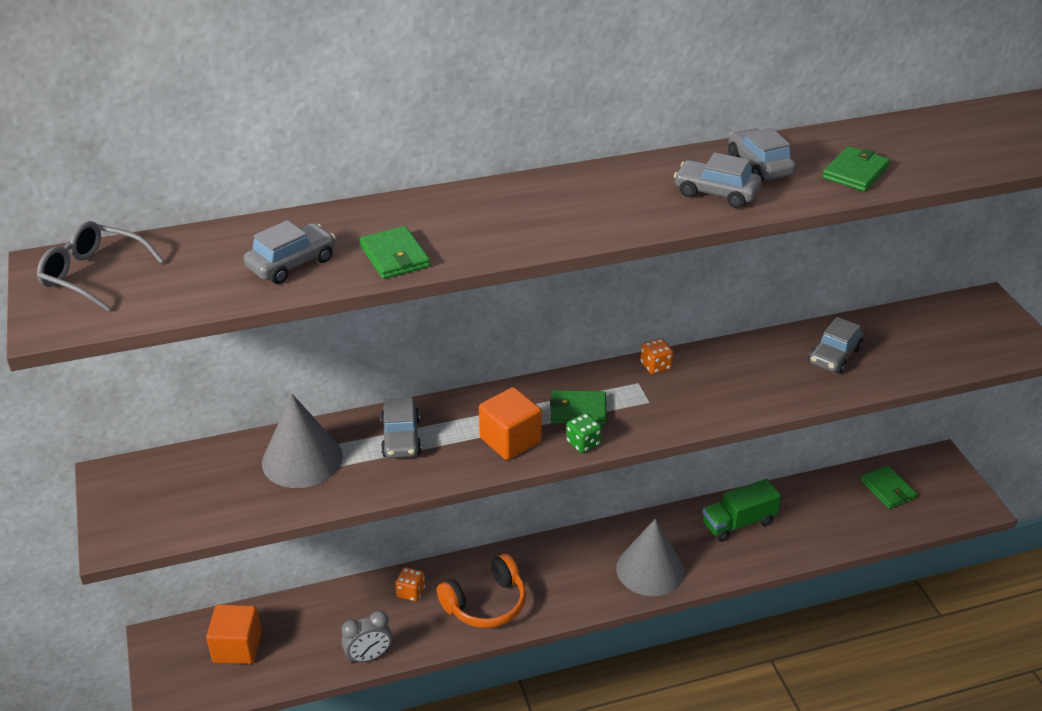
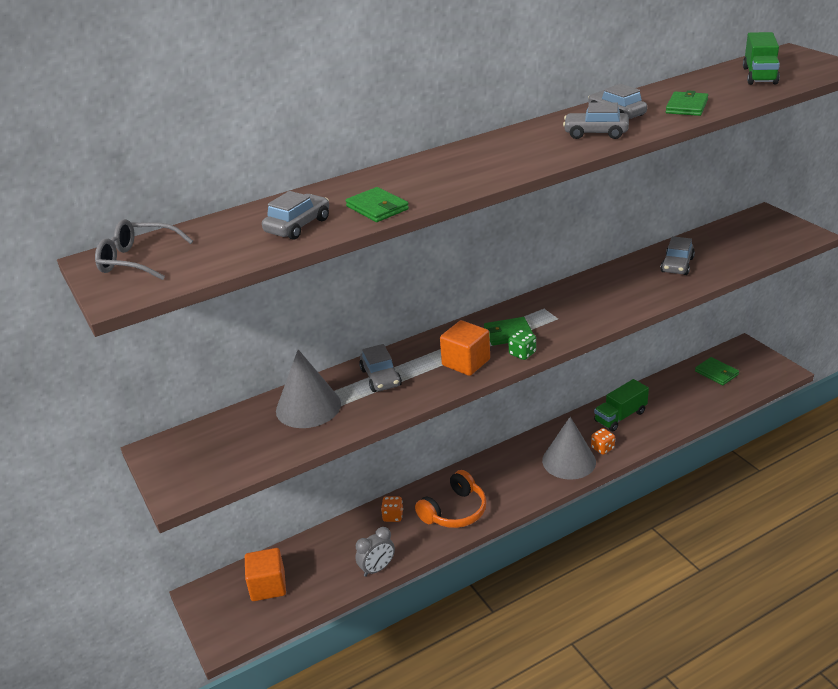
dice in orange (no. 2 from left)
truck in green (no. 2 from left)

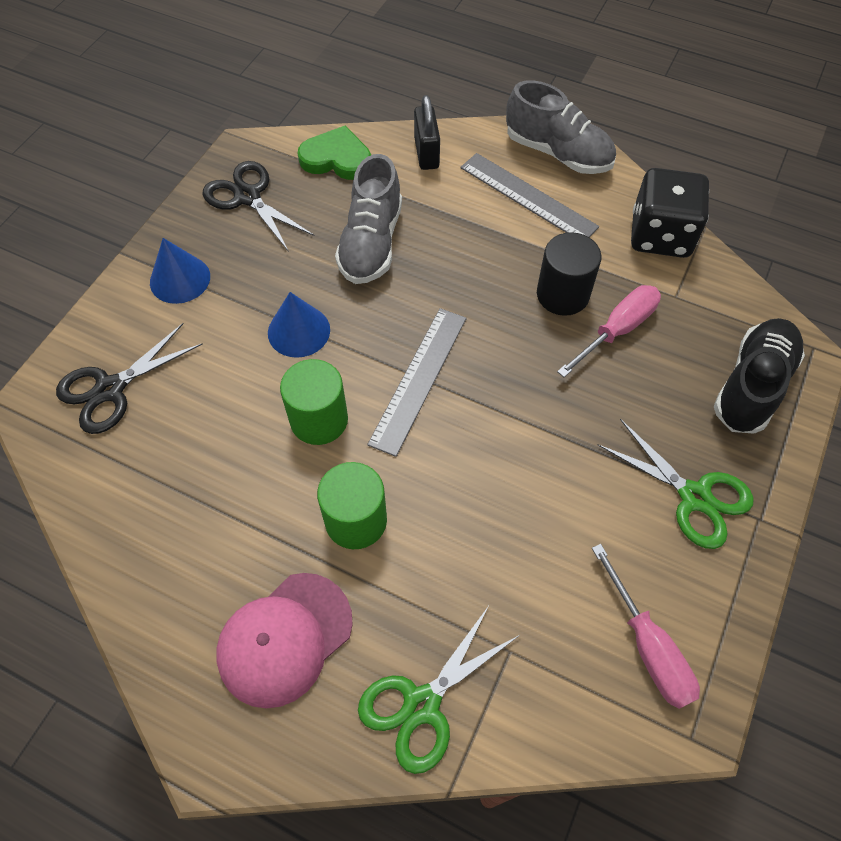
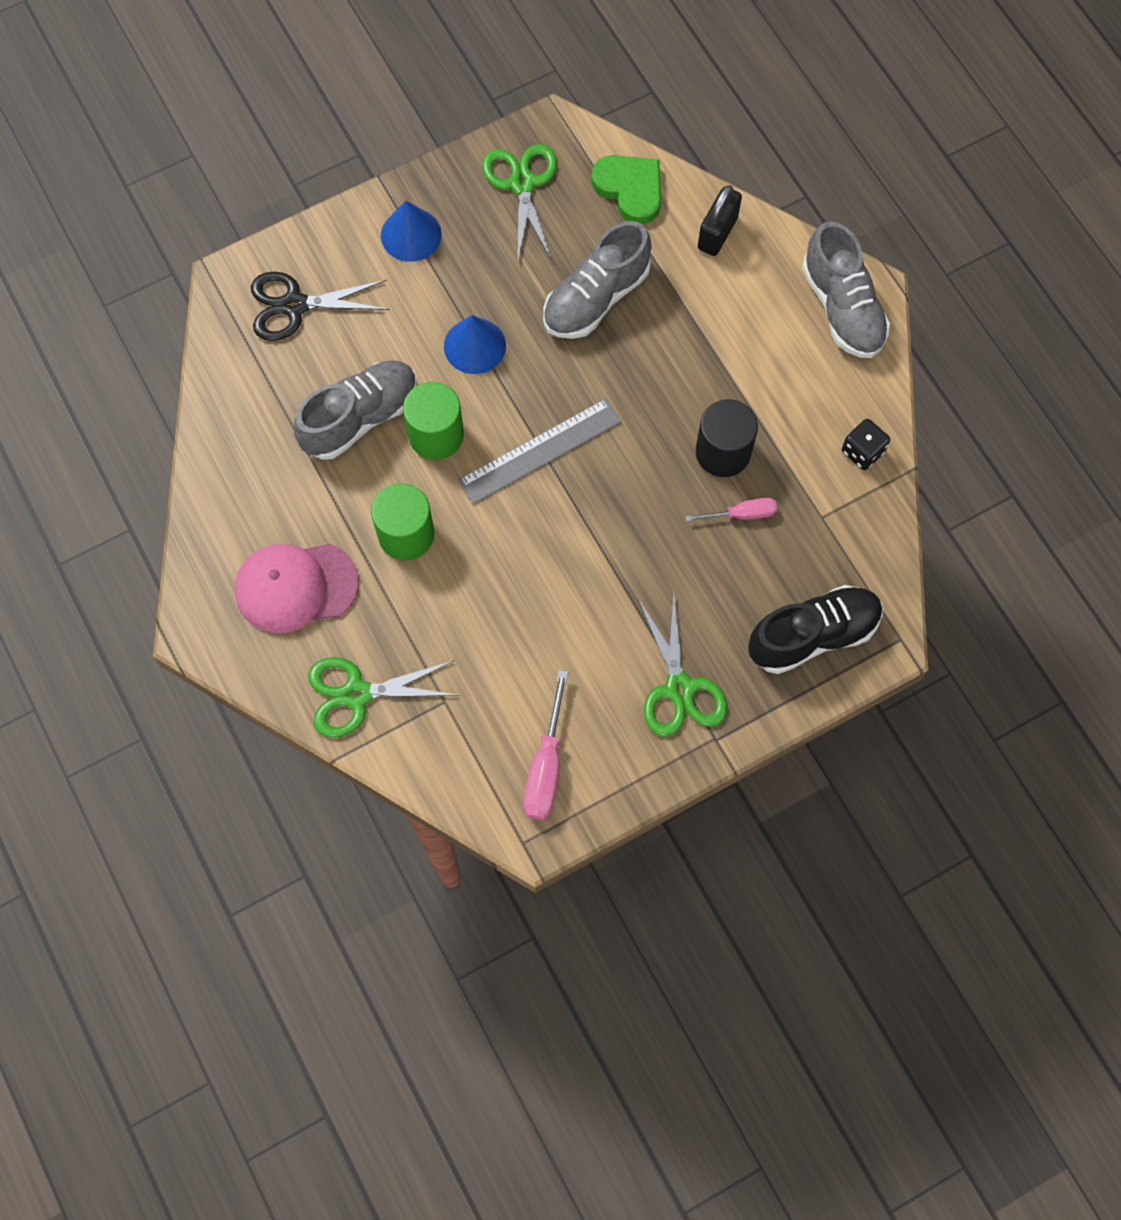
scissors in green (no. 2 from left)
ruler in grey (no. 2 from left in the first image)
screwdriver in pink (no. 2 from left)
dice in black
shoe in grey (no. 1 from left)

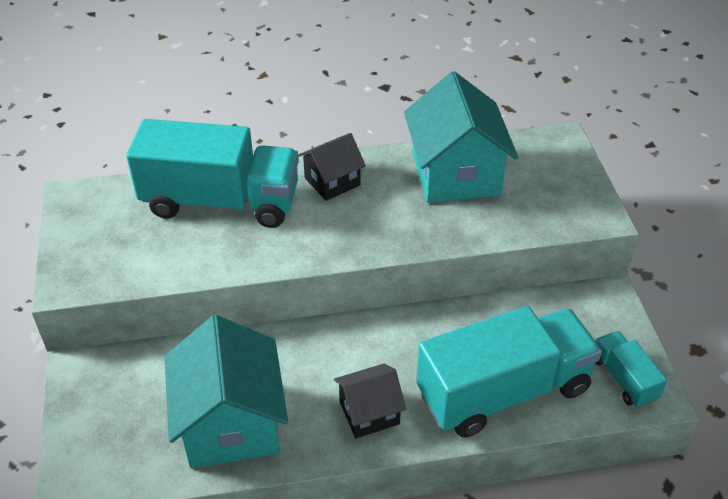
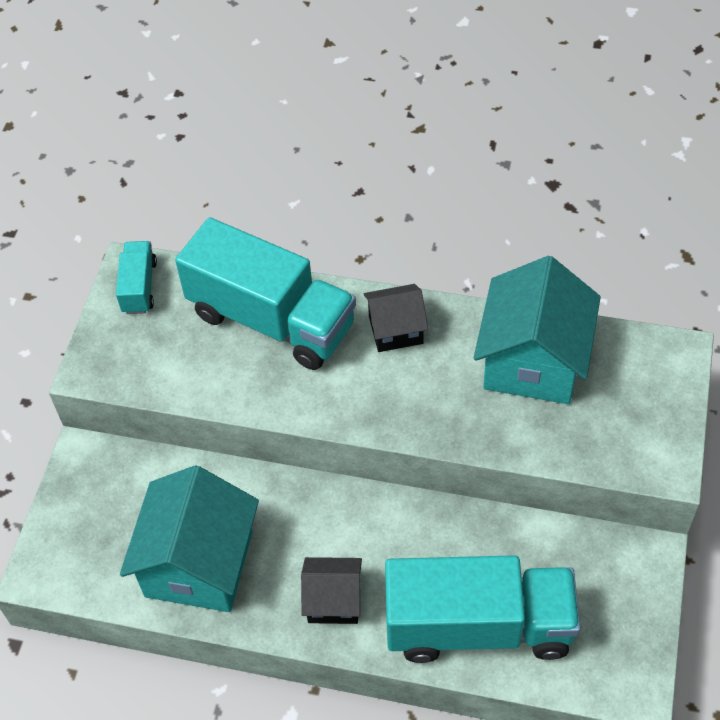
truck in turquoise (no. 1 from left)

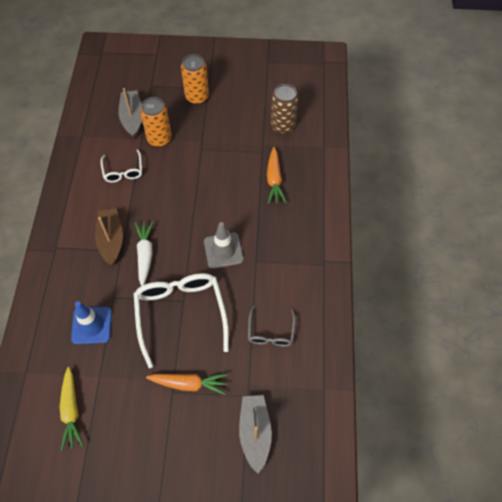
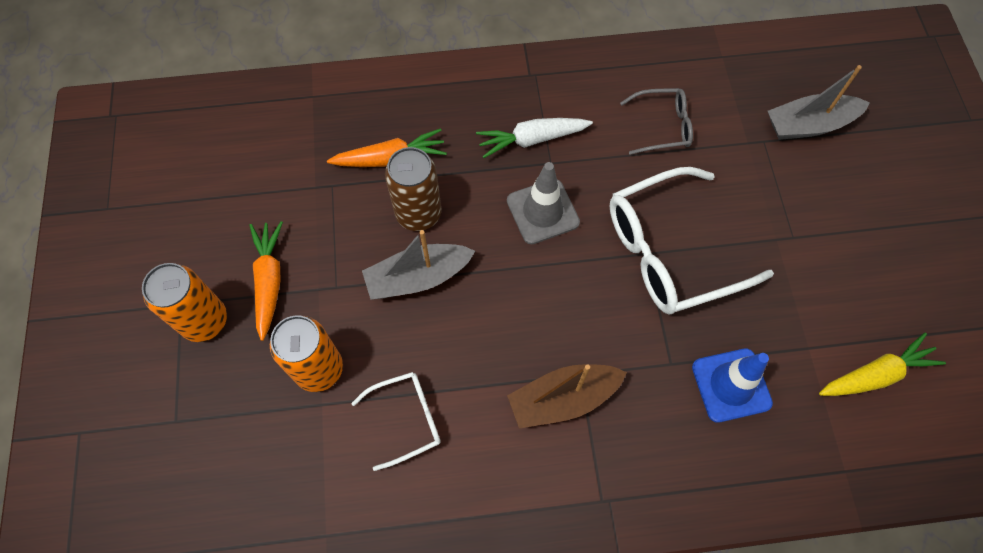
boat in grey (no. 1 from left)
carrot in white
carrot in orange (no. 1 from left)
can in brown

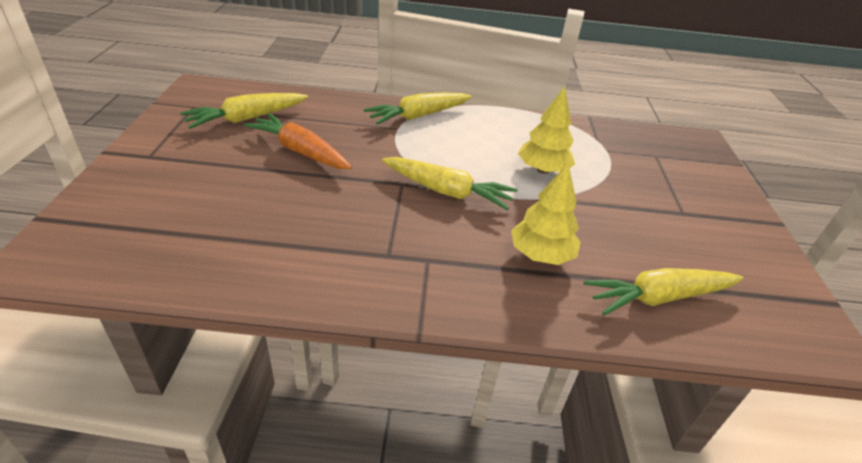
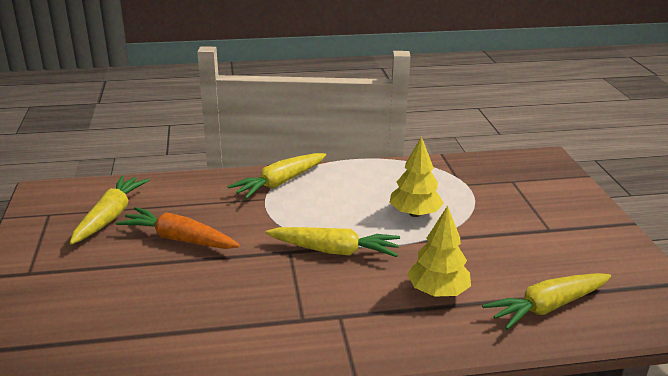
carrot in yellow (no. 1 from left)

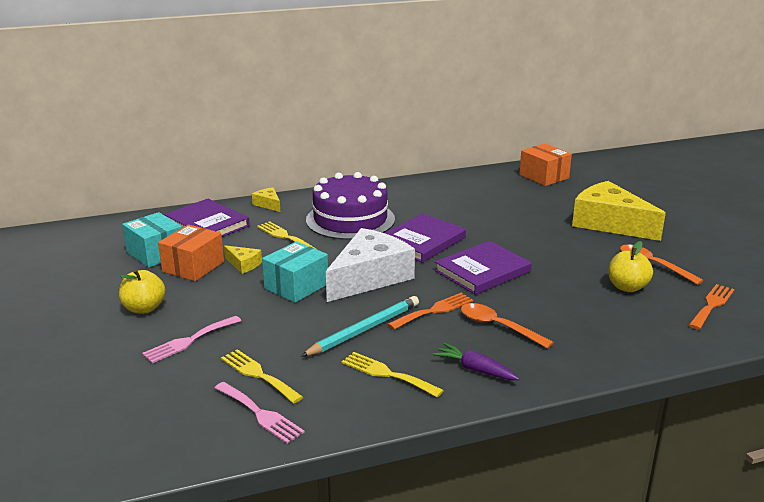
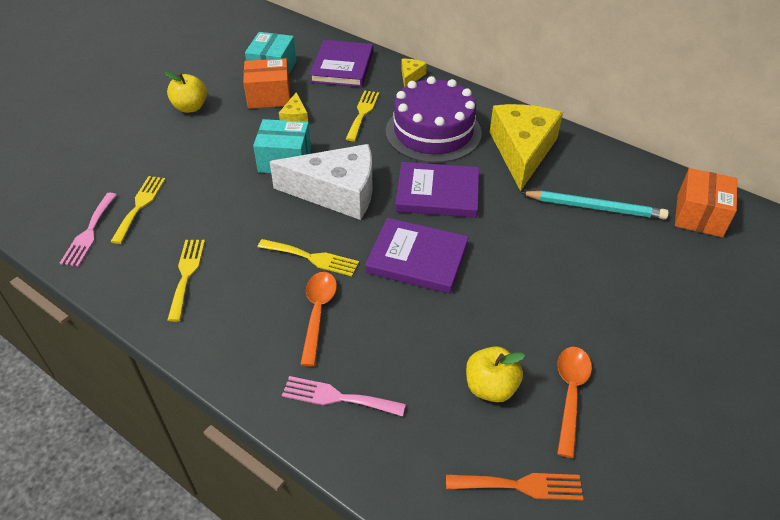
fork in pink (no. 2 from left)
pencil in turquoise
fork in yellow (no. 3 from left)
carrot in purple
cheese in yellow (no. 3 from left)

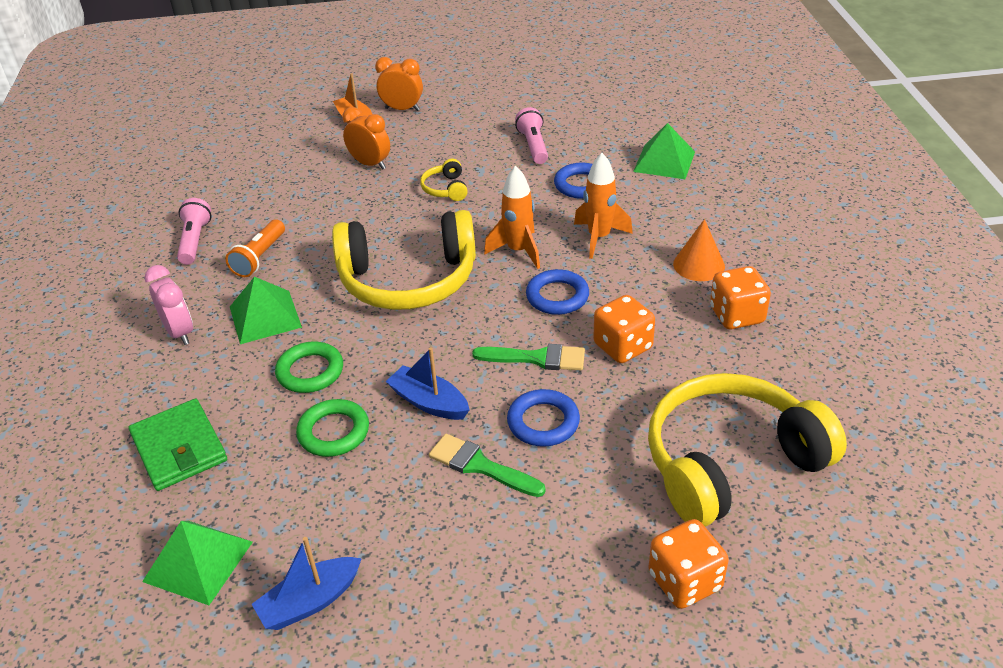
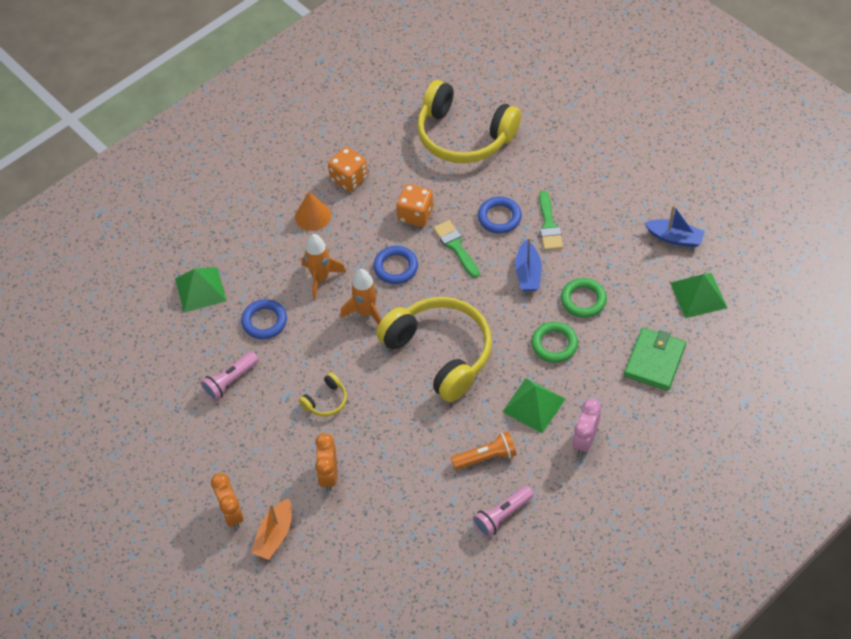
dice in orange (no. 2 from left in the first image)

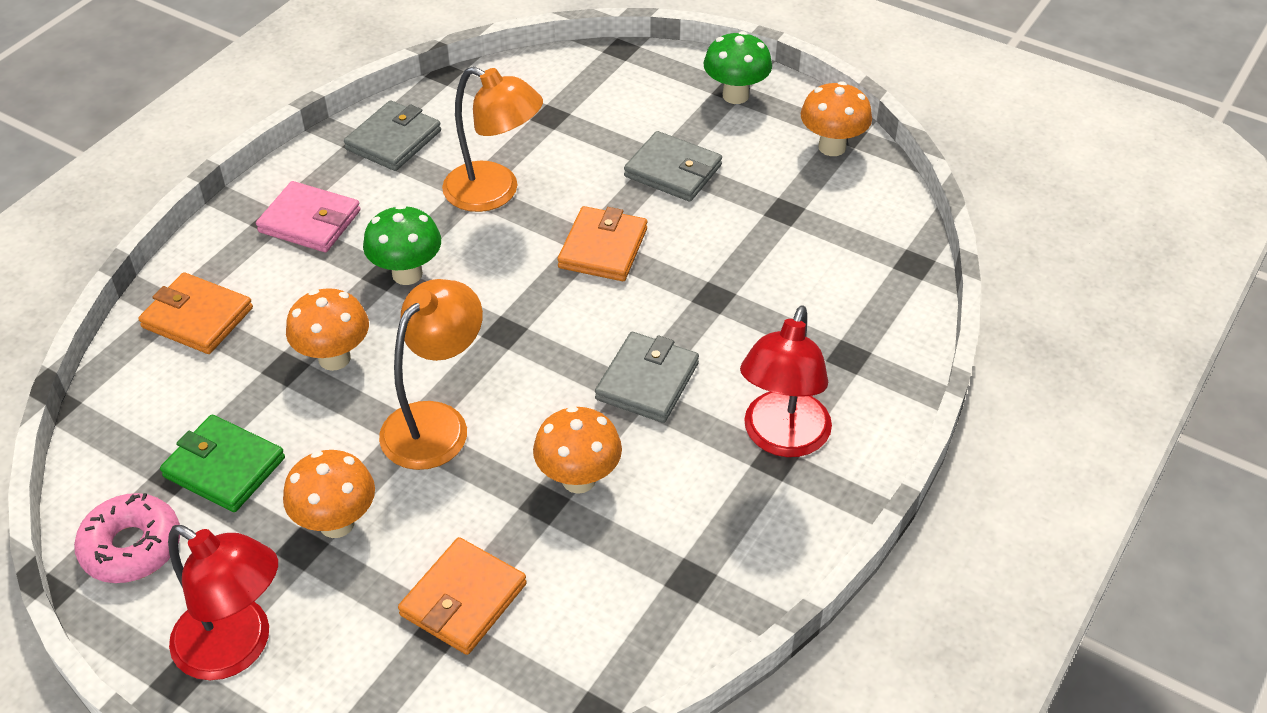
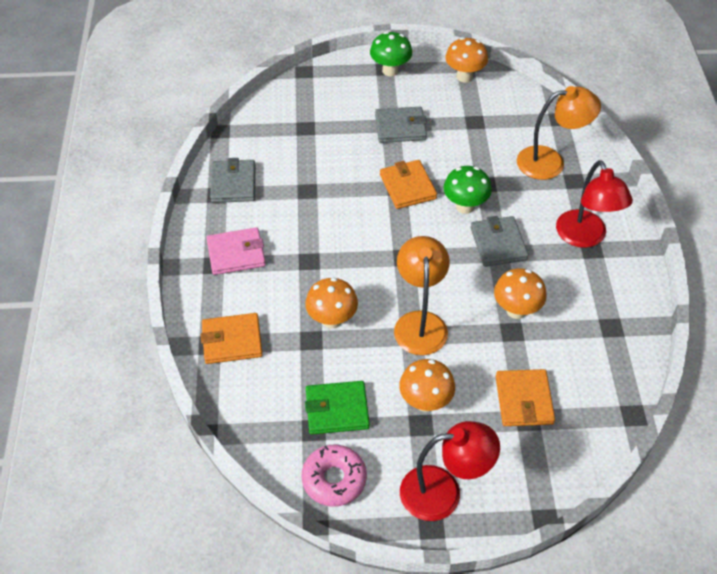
mushroom in green (no. 2 from left)
lamp in orange (no. 2 from left)

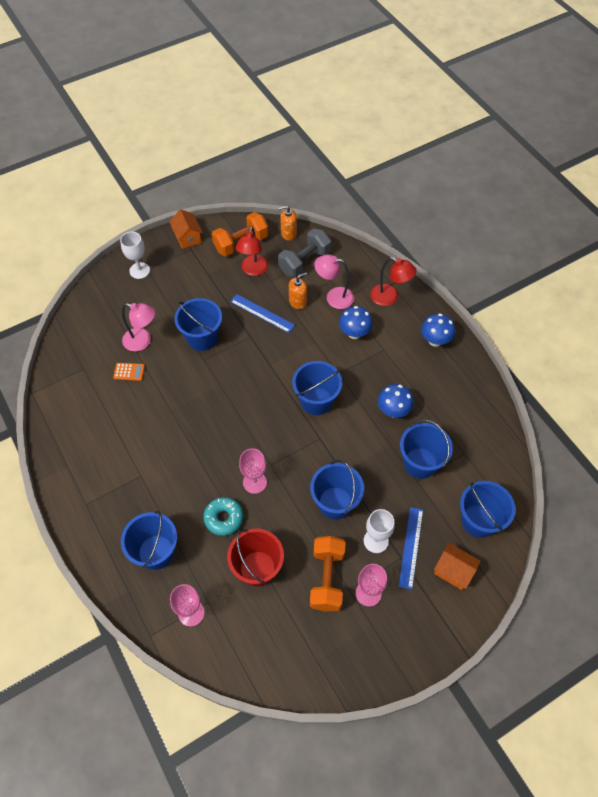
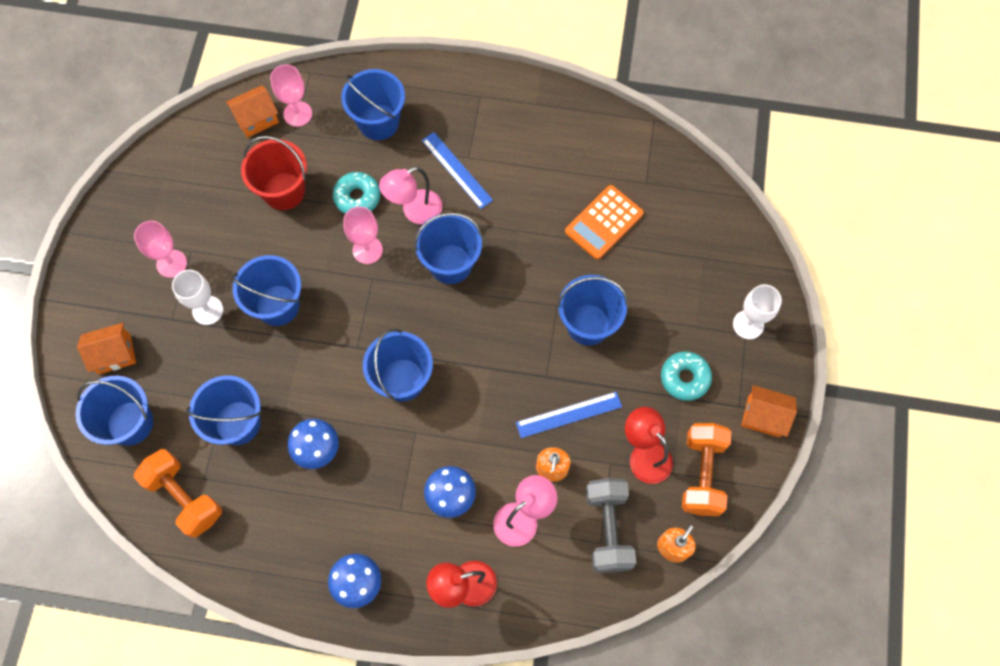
calculator in orange
lamp in pink (no. 1 from left)
dumbbell in orange (no. 1 from left)
ruler in blue (no. 1 from left)
house in orange (no. 2 from left)
bucket in blue (no. 6 from left)
donut in turquoise (no. 2 from left)

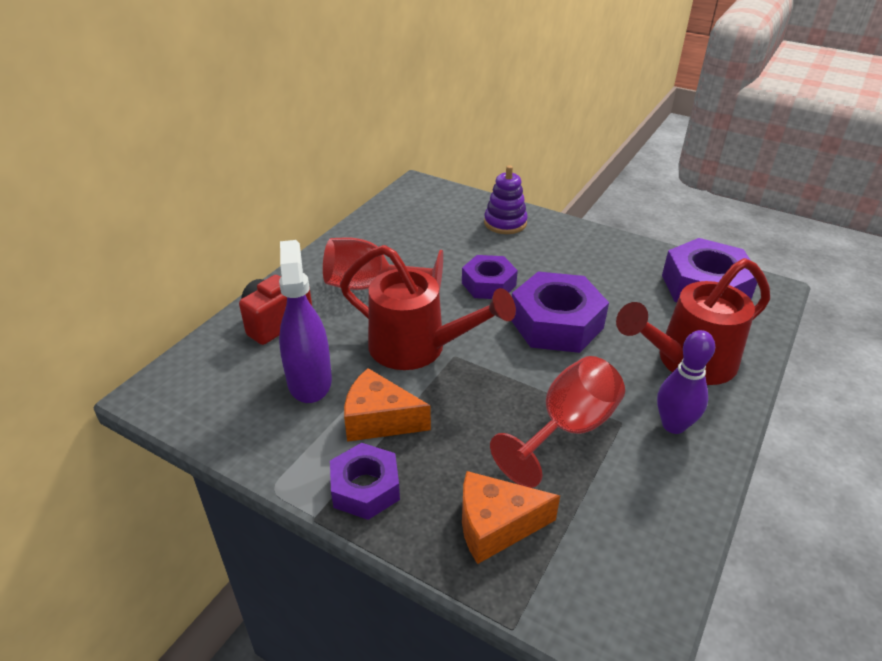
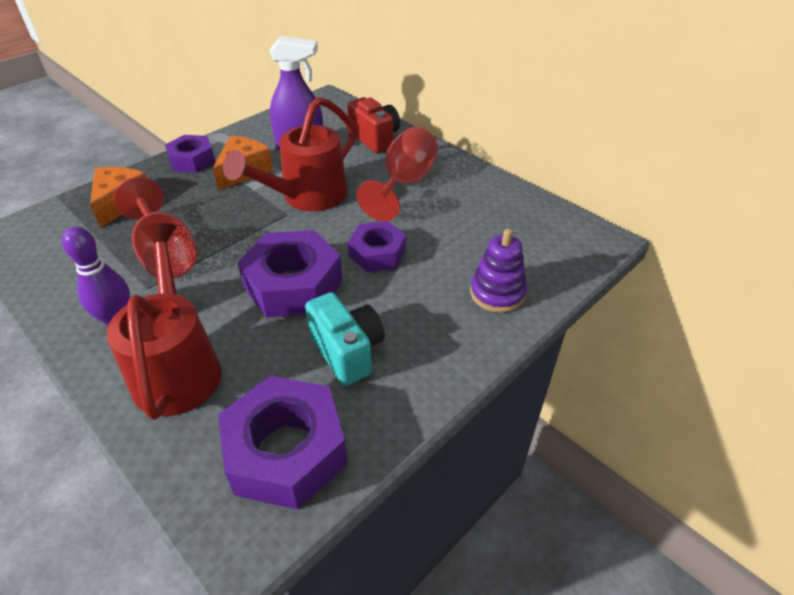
camera in turquoise

